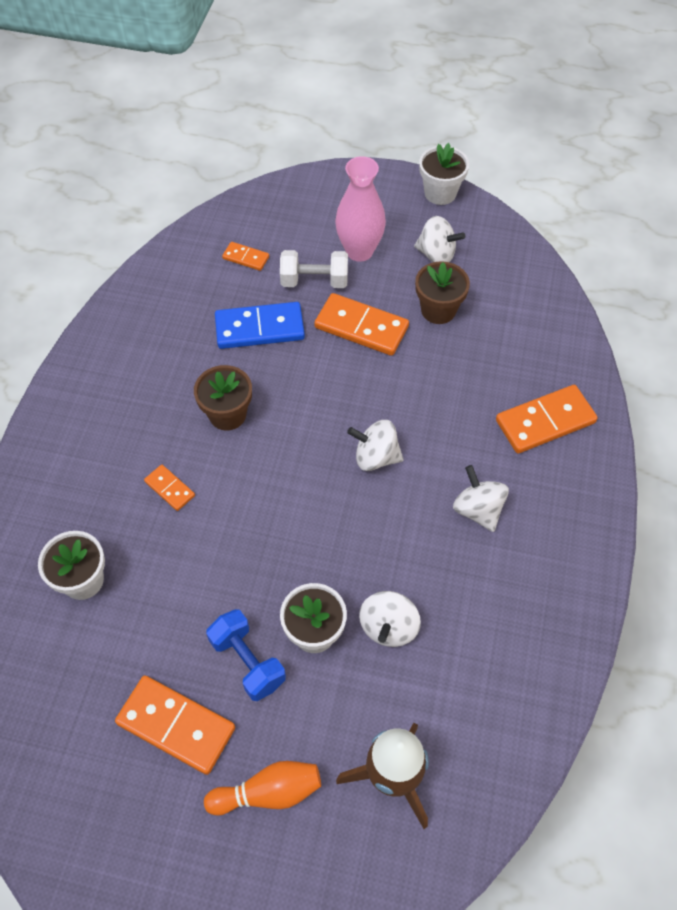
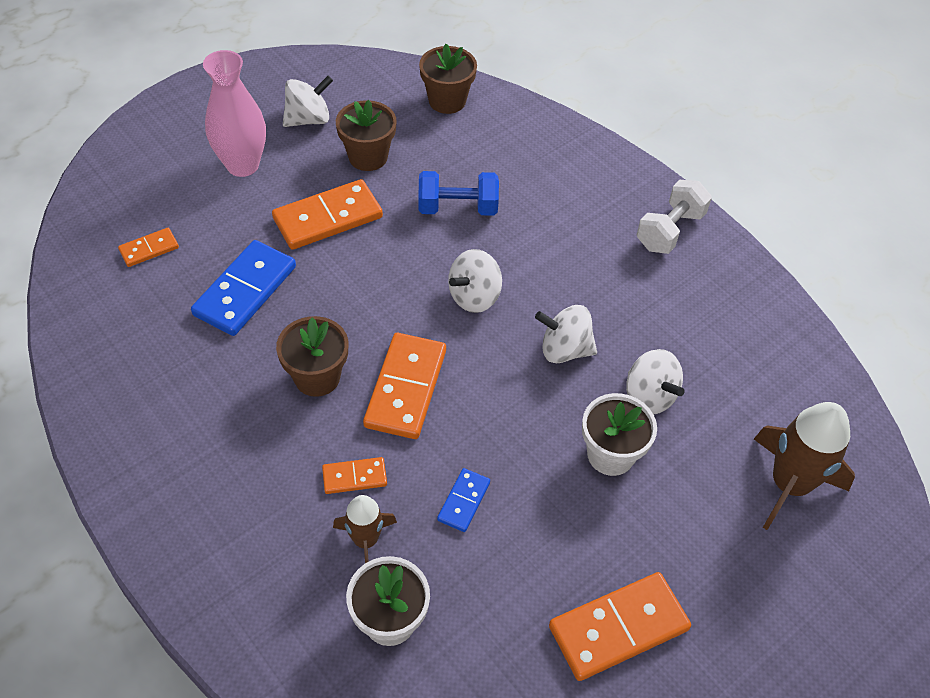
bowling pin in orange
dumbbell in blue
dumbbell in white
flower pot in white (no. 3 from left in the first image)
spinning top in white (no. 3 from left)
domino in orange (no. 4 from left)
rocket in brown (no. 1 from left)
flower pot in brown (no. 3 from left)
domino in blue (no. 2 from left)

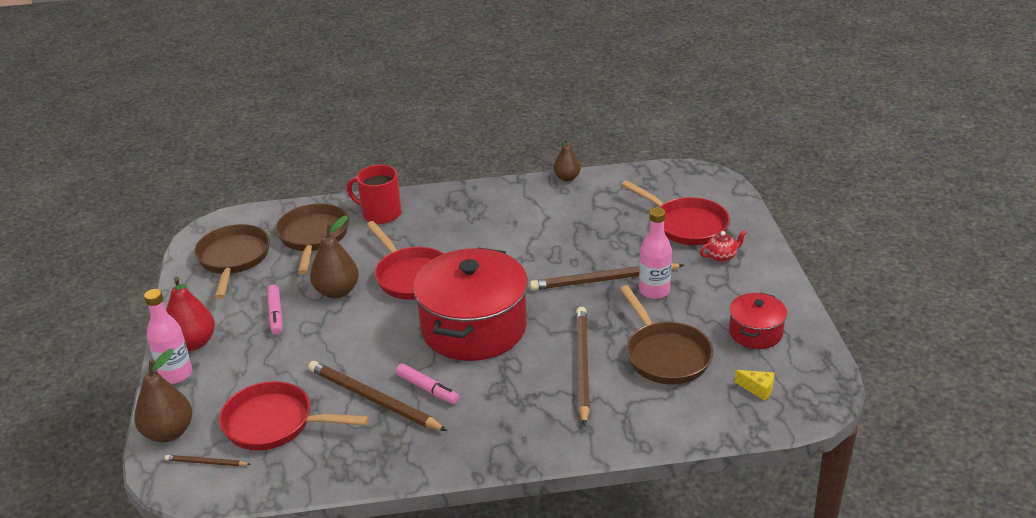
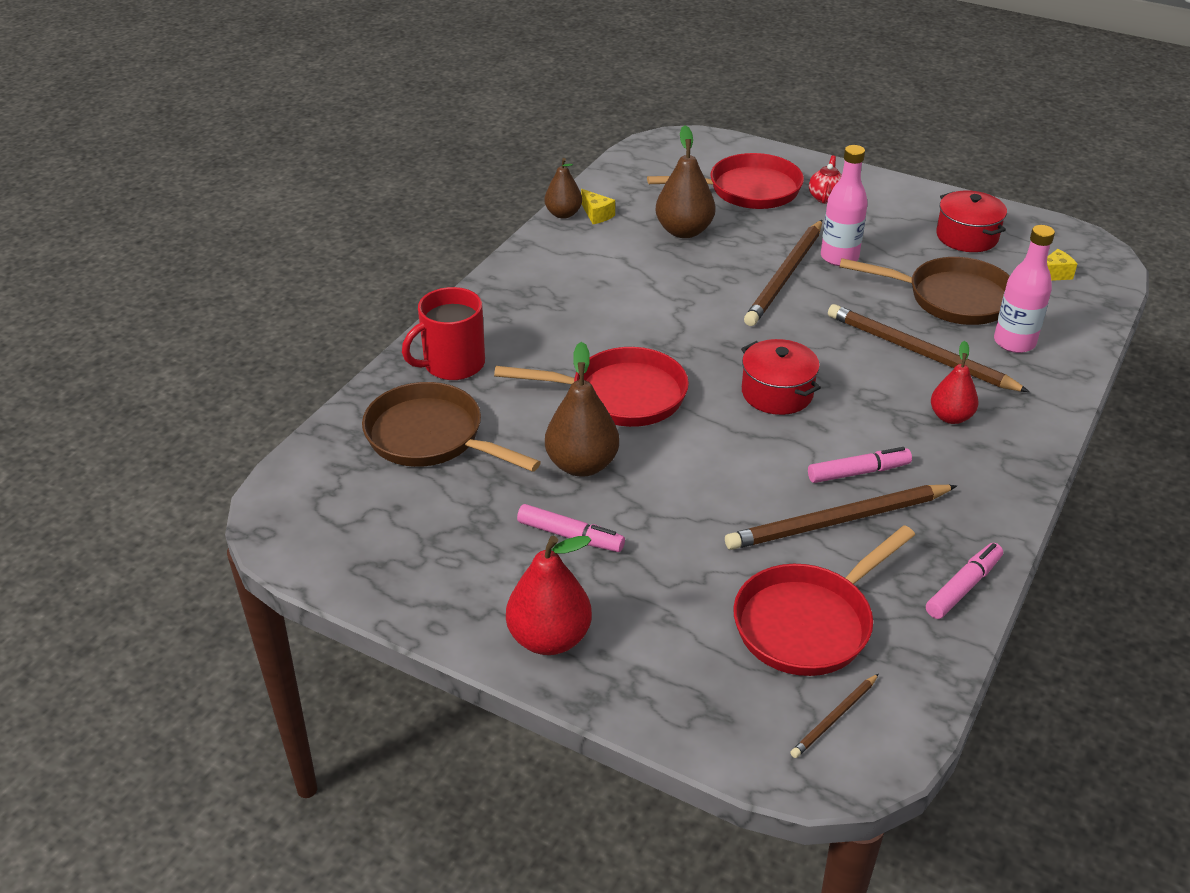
pear in brown (no. 3 from left)
bottle in pink (no. 2 from left)
pan in brown (no. 1 from left in the first image)
pot in red (no. 1 from left)
cheese in yellow (no. 1 from left)
marker in pink (no. 3 from left)
pear in red (no. 2 from left)

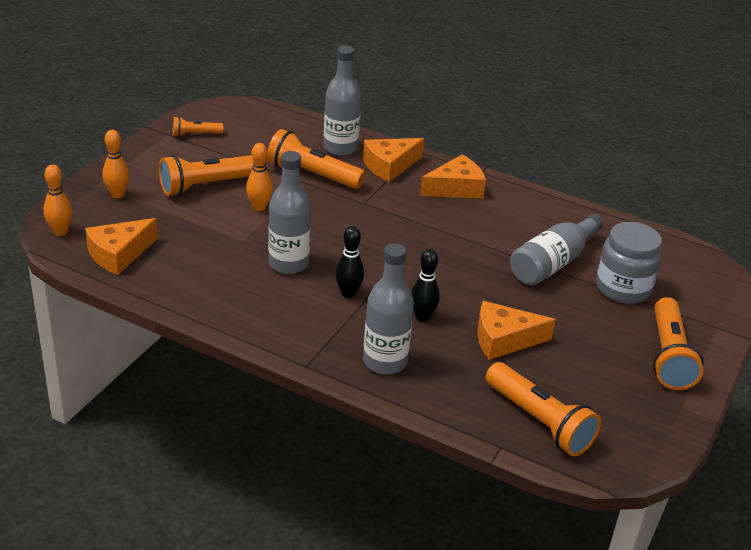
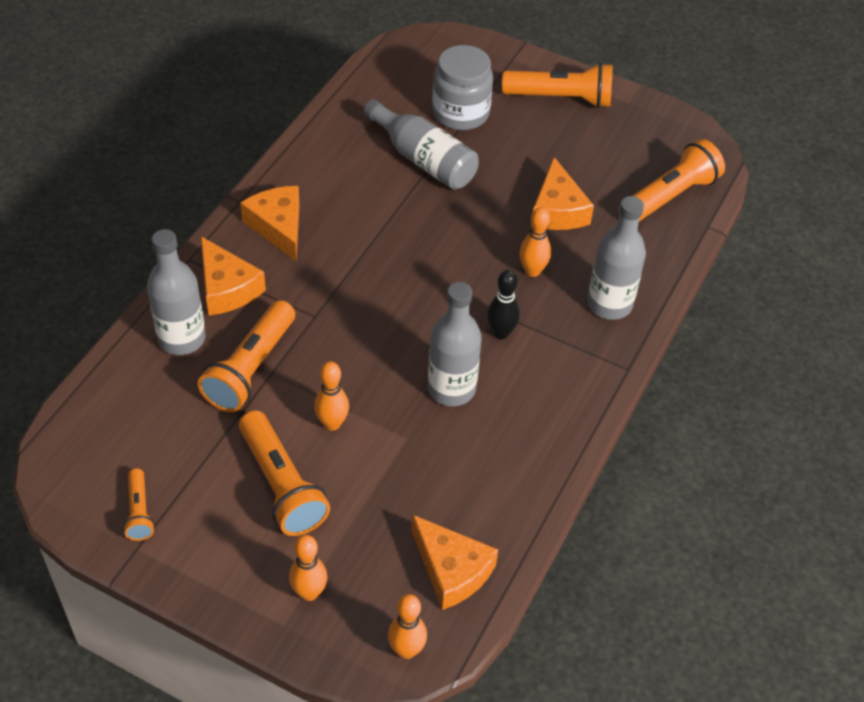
bowling pin in orange (no. 4 from left)

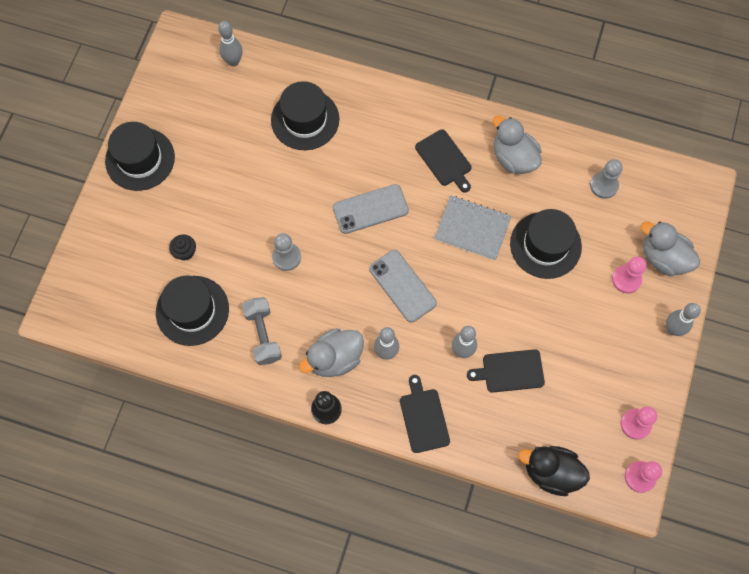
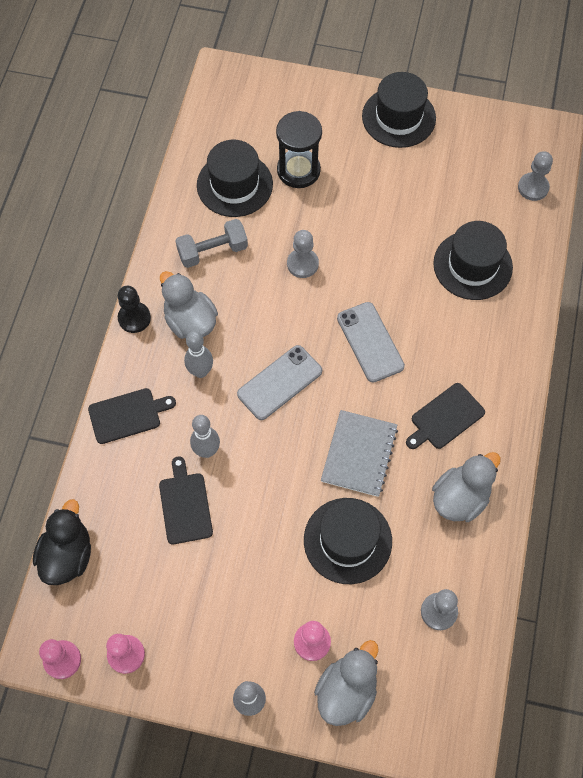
hourglass in black
pawn in grey (no. 3 from left)

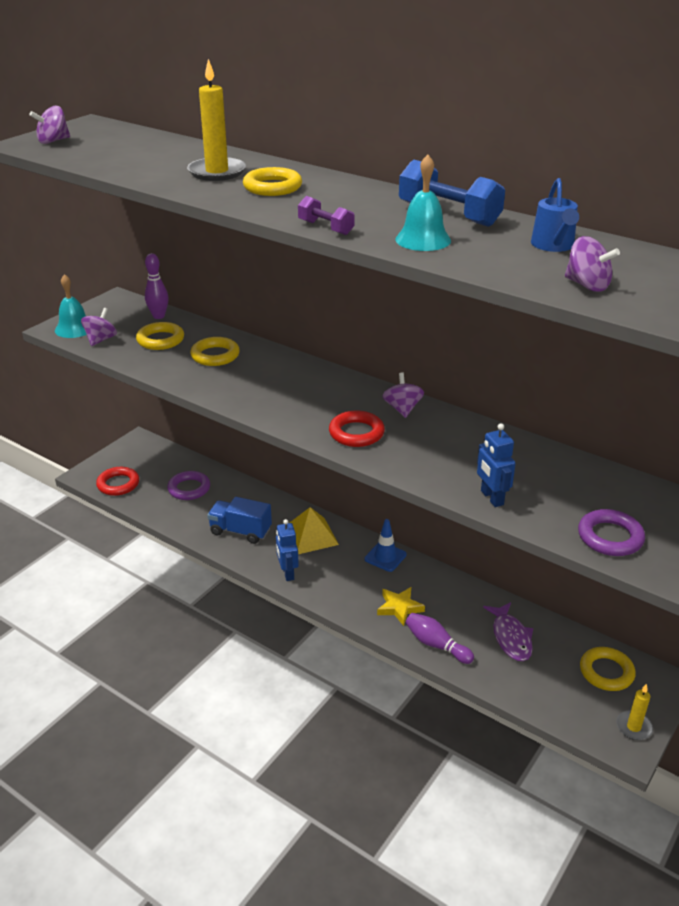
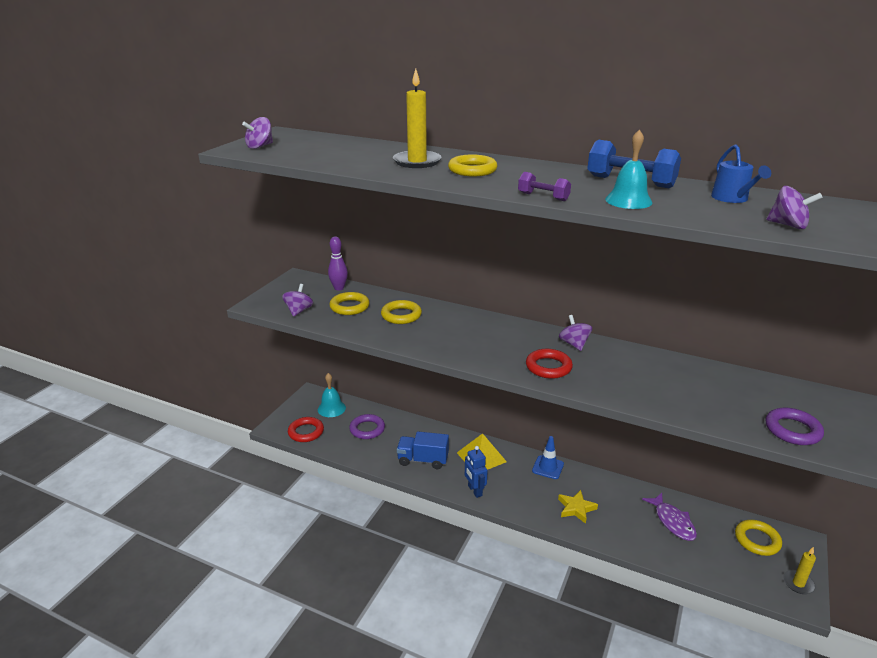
bell in turquoise (no. 1 from left)
bowling pin in purple (no. 2 from left in the first image)
robot in blue (no. 2 from left in the first image)

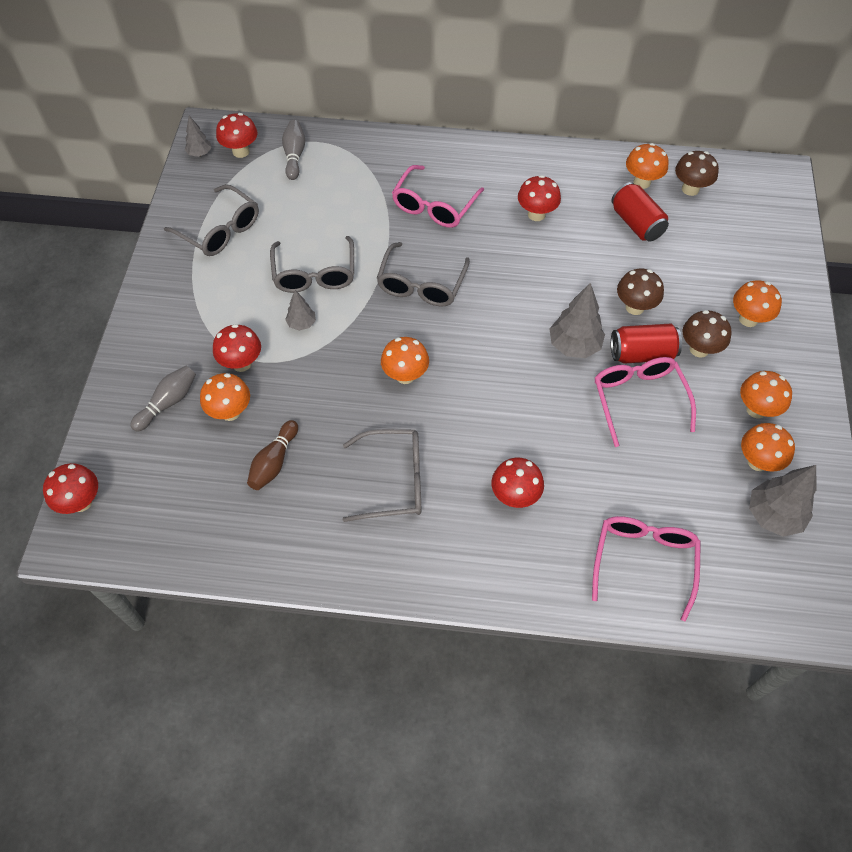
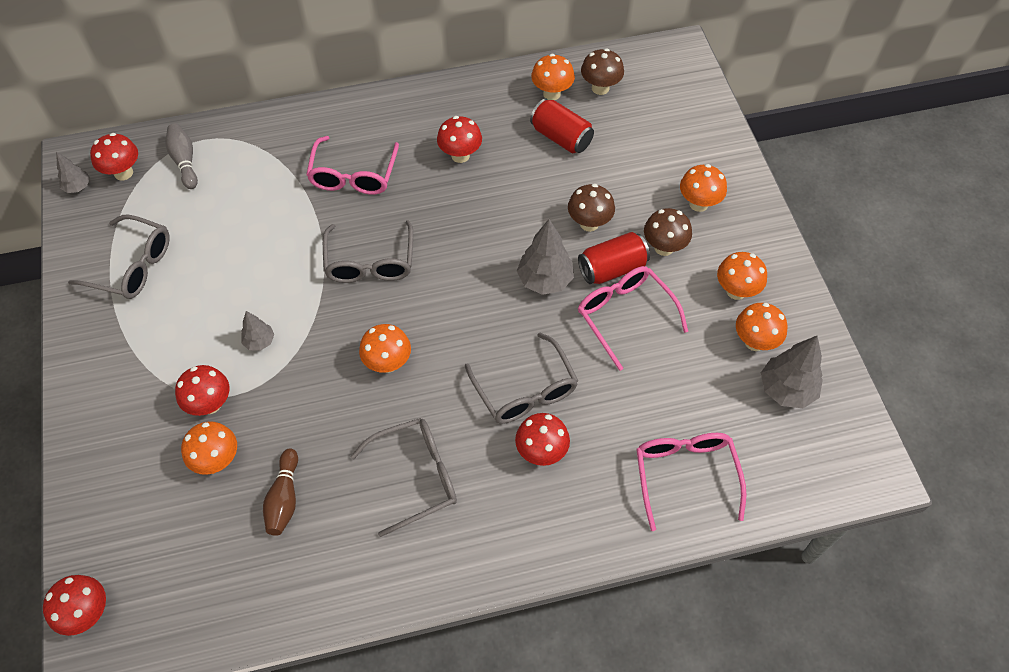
bowling pin in grey (no. 1 from left in the first image)
glasses in grey (no. 4 from left)

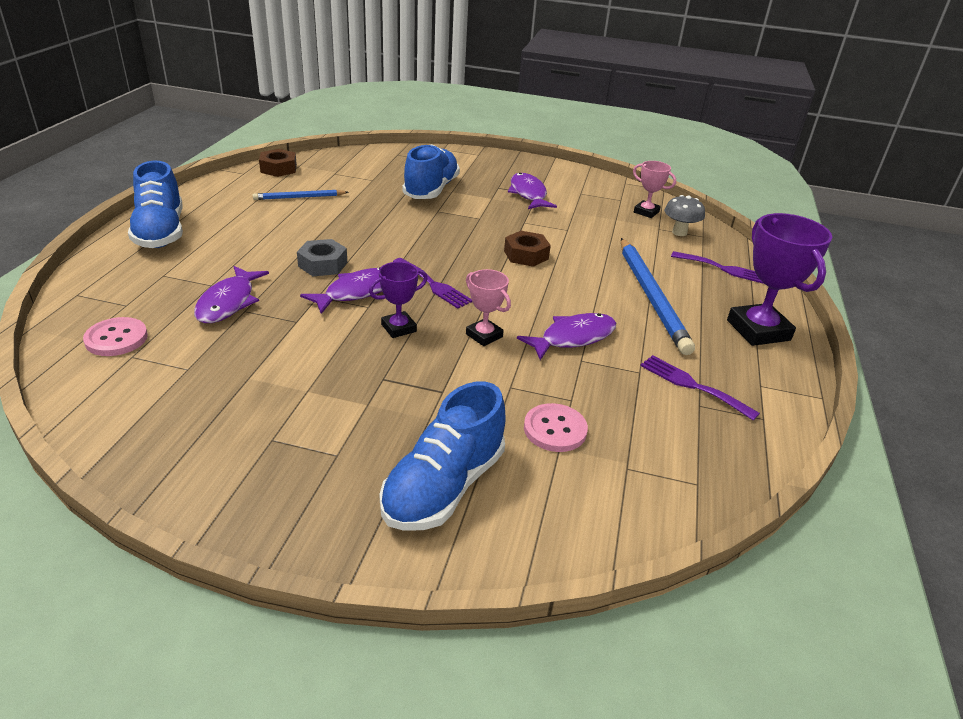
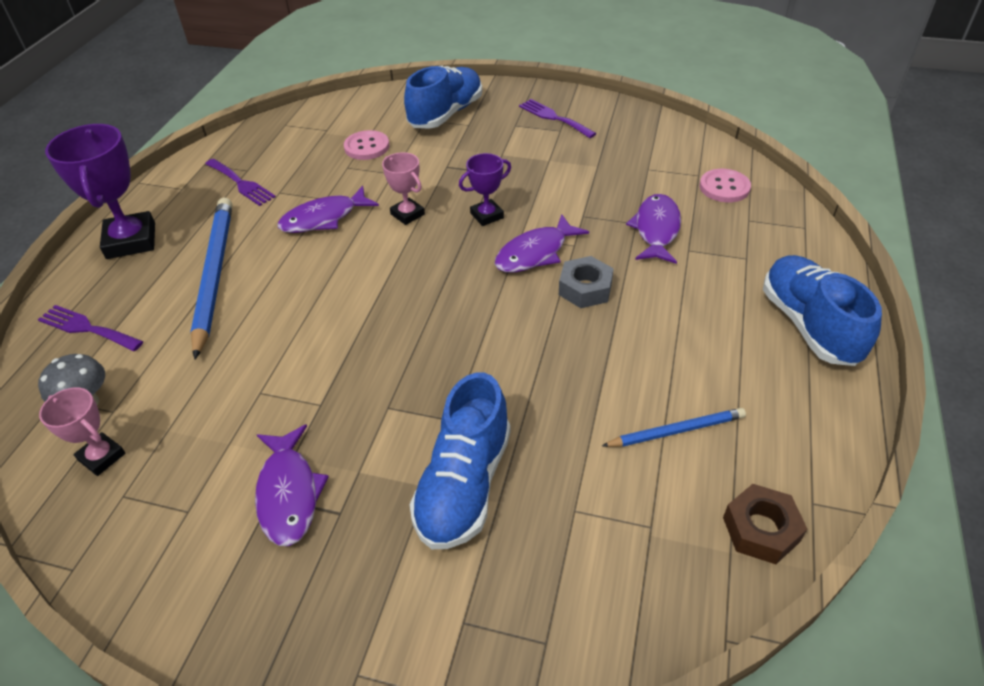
fork in purple (no. 3 from left)
nut in brown (no. 2 from left in the first image)

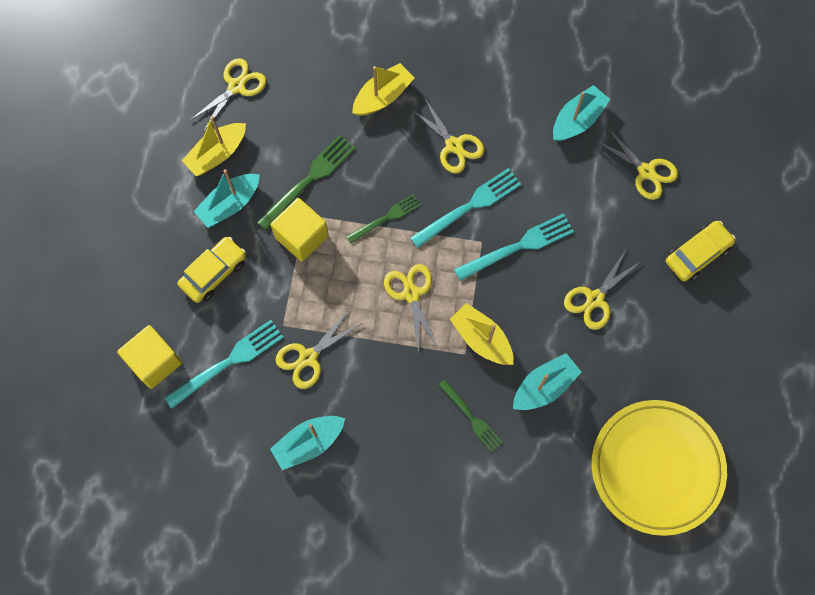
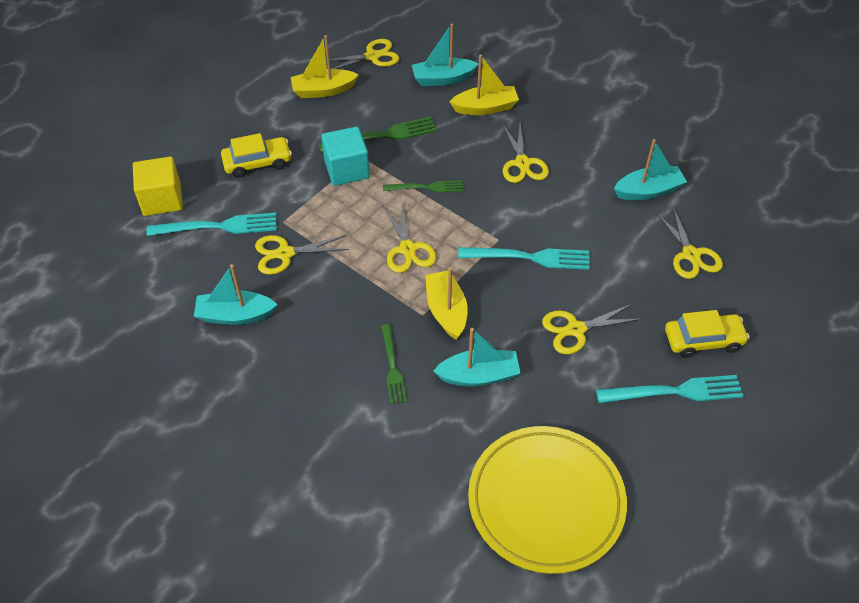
boat in turquoise (no. 2 from left)
cube in turquoise
scissors in yellow (no. 3 from left)
fork in turquoise (no. 3 from left)

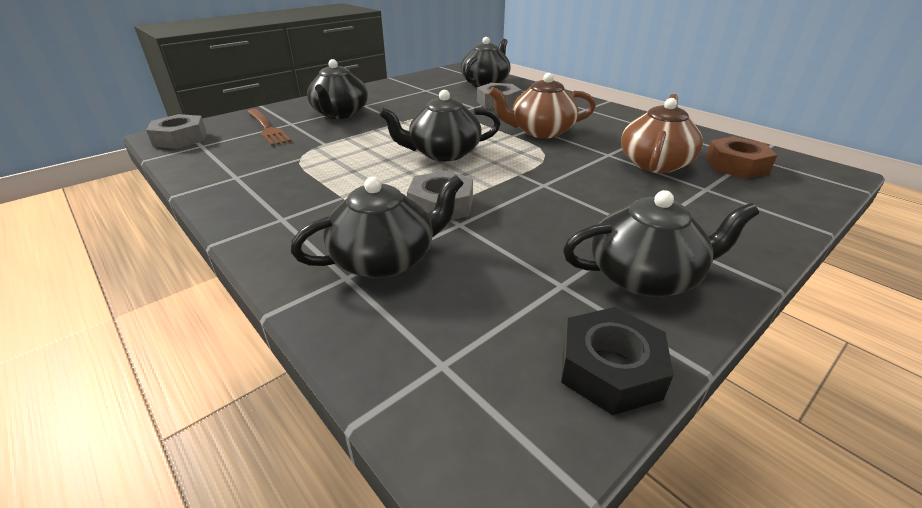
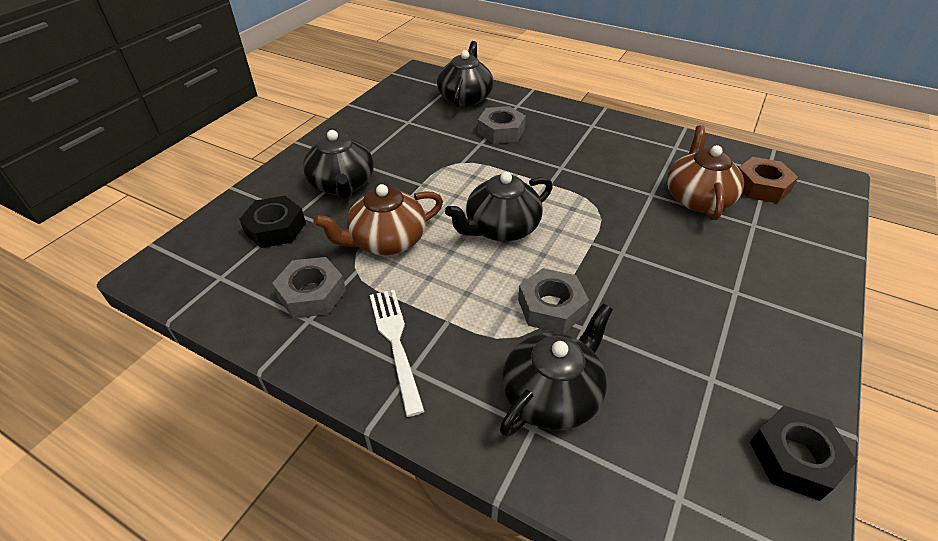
nut in grey (no. 1 from left)
nut in black (no. 1 from left)
teapot in brown (no. 1 from left)
teapot in black (no. 5 from left in the first image)
fork in white

